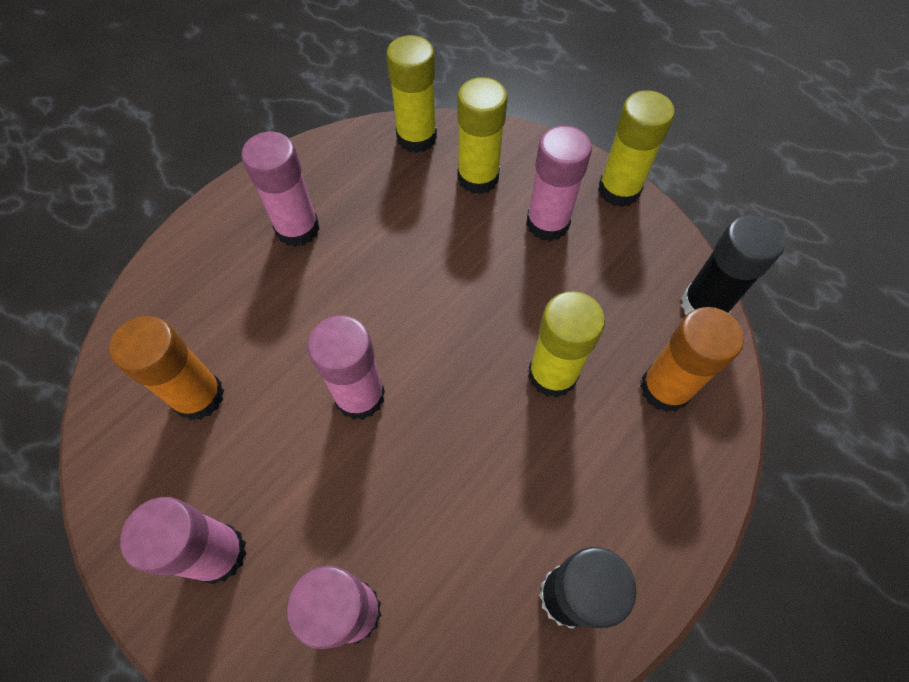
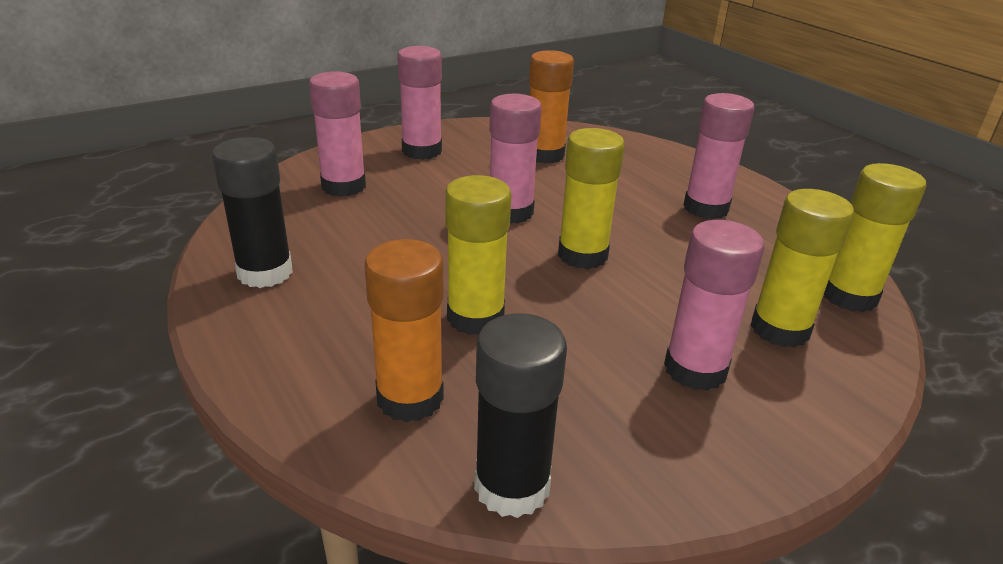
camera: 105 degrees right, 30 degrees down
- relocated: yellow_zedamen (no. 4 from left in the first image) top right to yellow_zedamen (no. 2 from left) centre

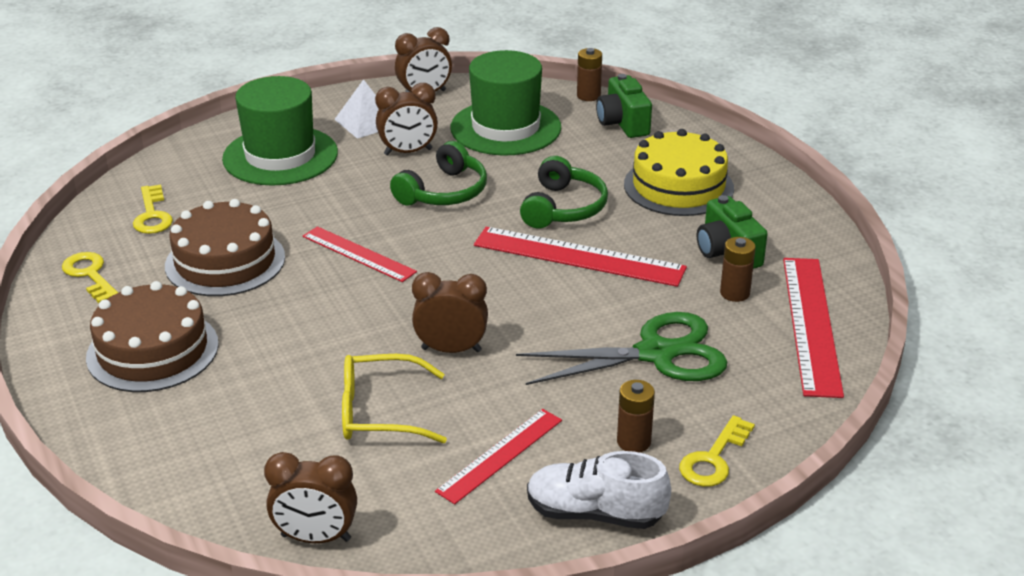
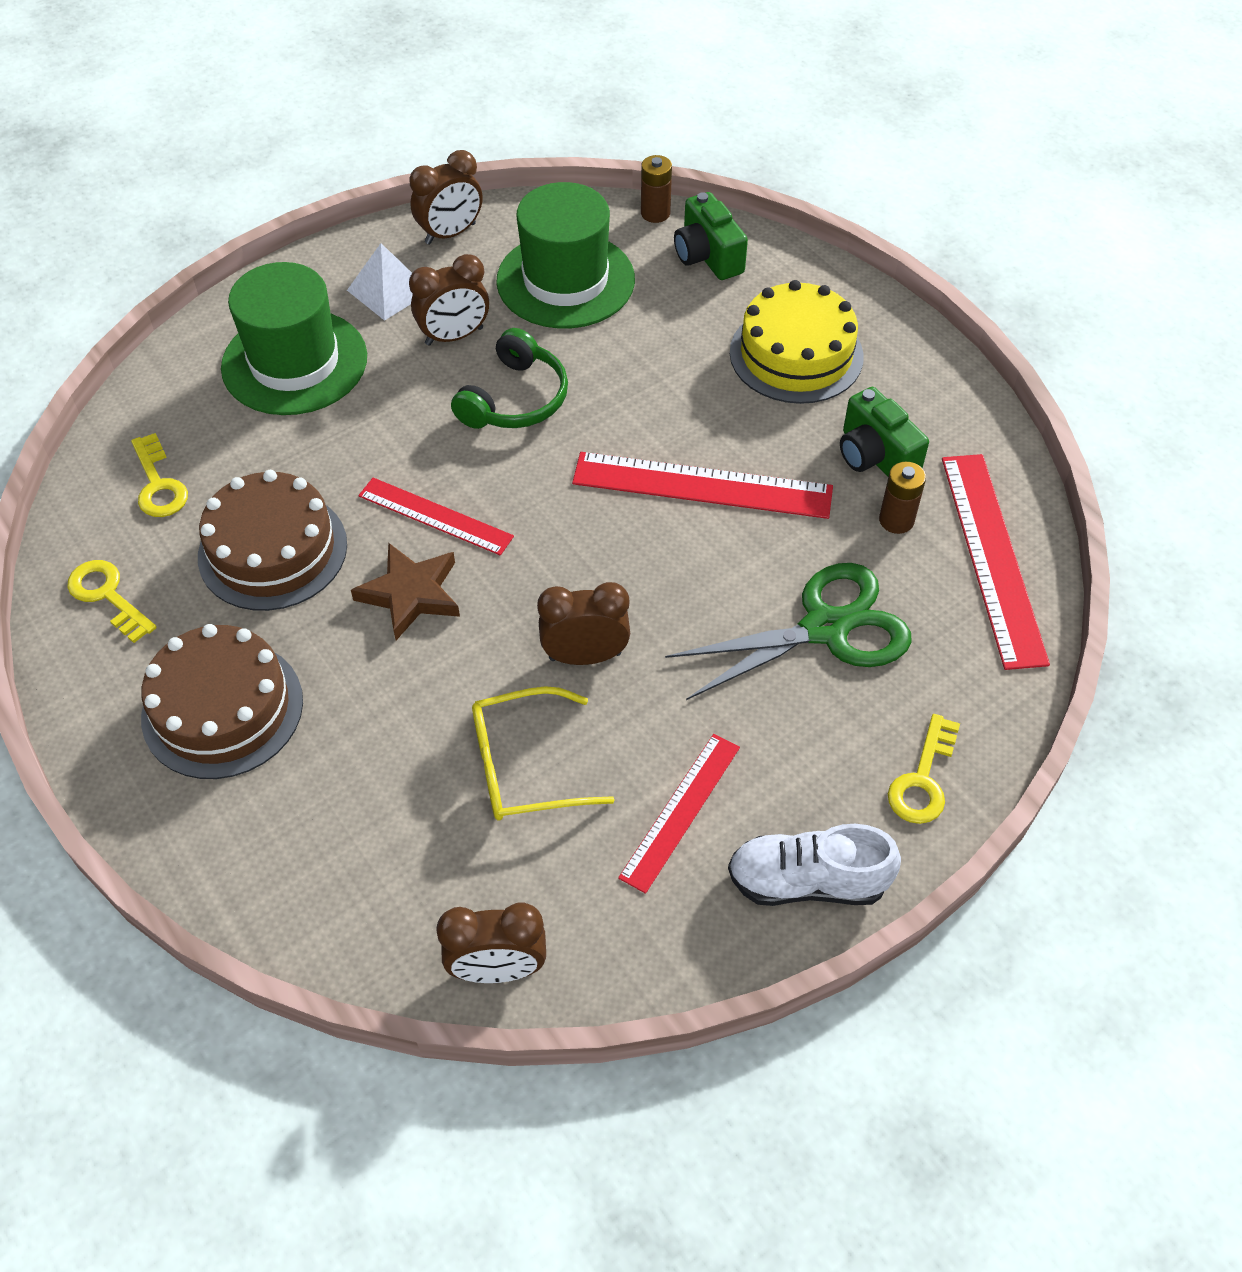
camera: 10 degrees left, 20 degrees up
- missing: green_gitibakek (no. 2 from left) centre
- missing: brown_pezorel (no. 2 from left) bottom centre
- appeared: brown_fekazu middle left

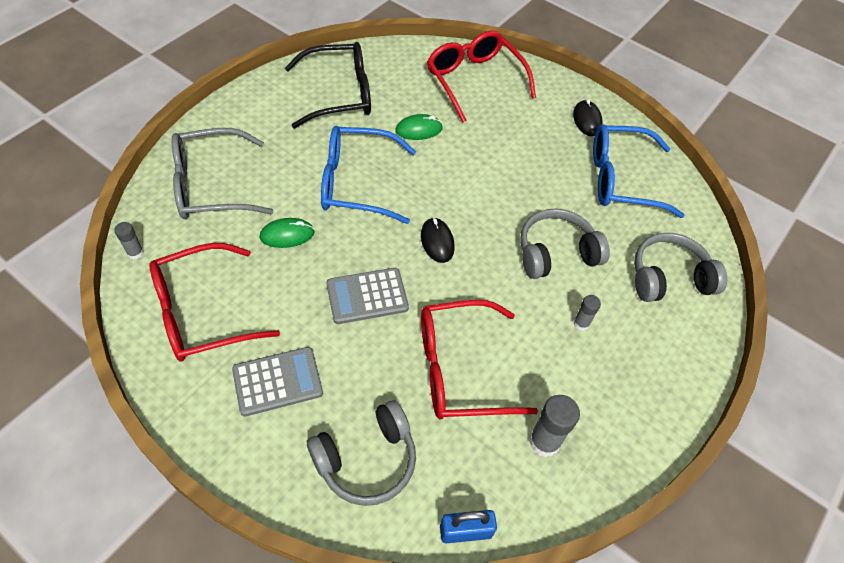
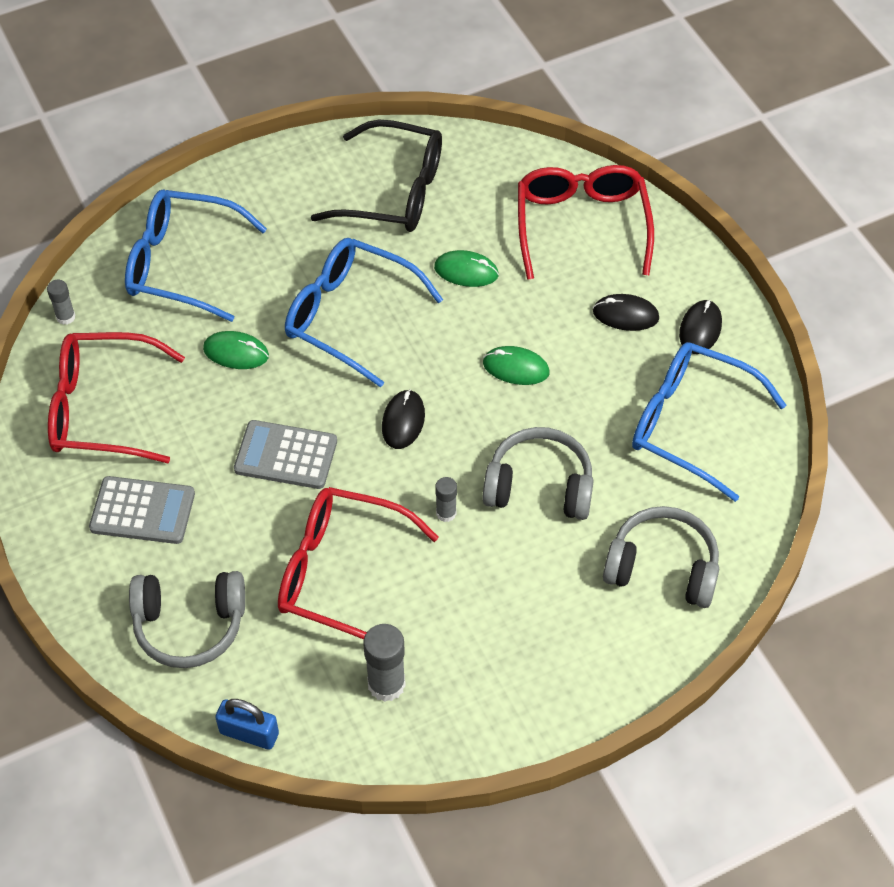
camera: 30 degrees right, 0 degrees up
- appeared: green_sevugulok (no. 3 from left) centre
- appeared: black_sevugulok (no. 2 from left) middle right
- relocated: grey_zedamen (no. 3 from left) middle right to centre
- colour: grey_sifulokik top left to blue_sifulokik (no. 1 from left) top left

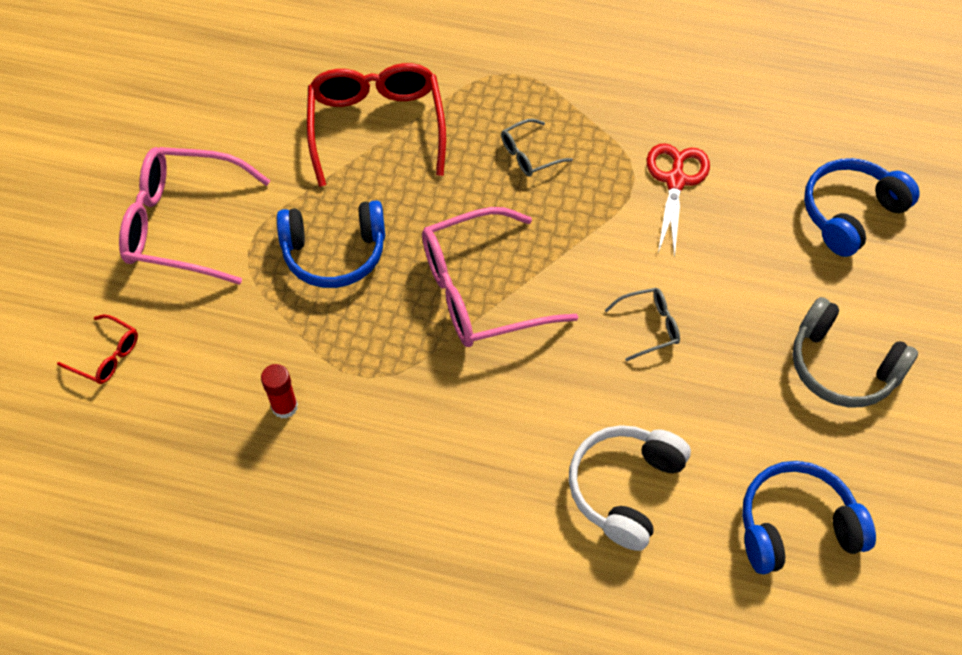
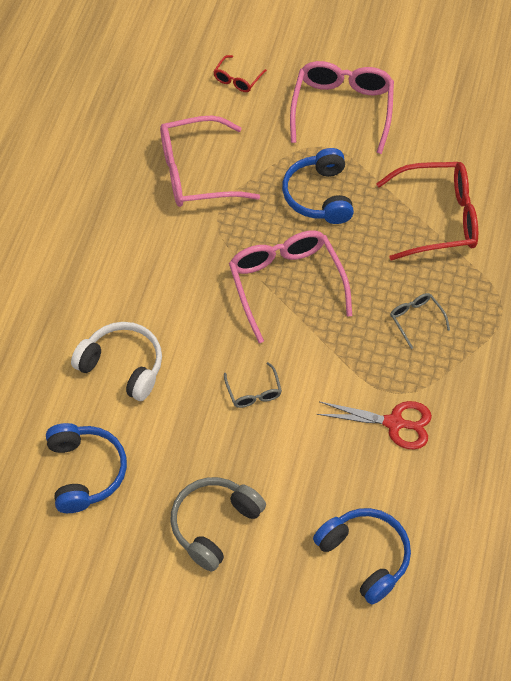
camera: 90 degrees right, 0 degrees up
- exchanged: red_zedamen middle left to pink_sifulokik (no. 1 from left) top centre

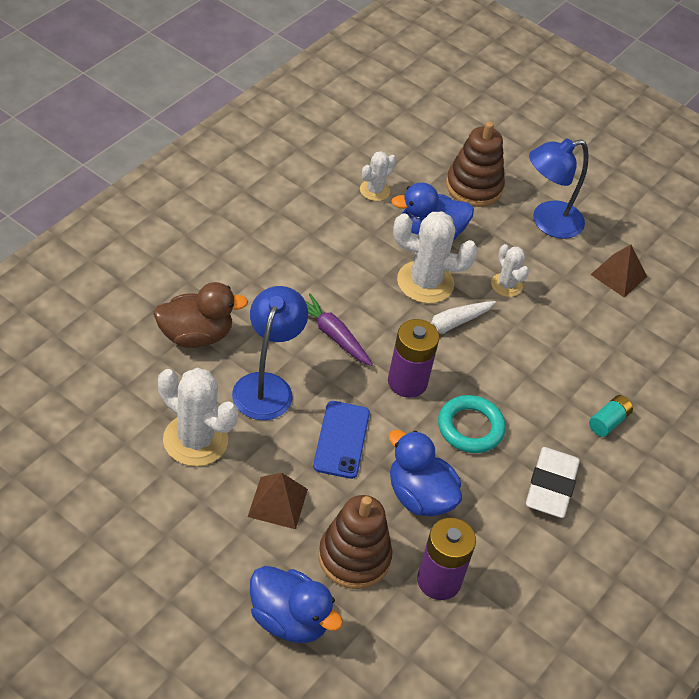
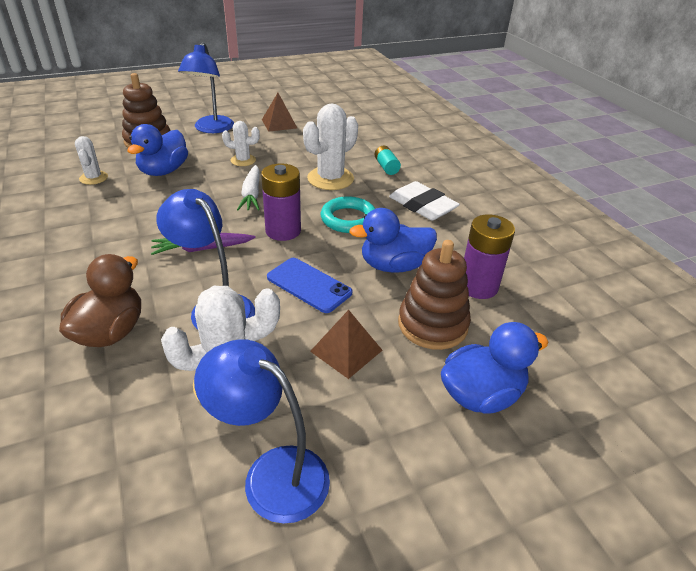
camera: 55 degrees left, 10 degrees down
- appeared: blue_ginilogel (no. 3 from left) bottom centre
- relocated: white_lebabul (no. 3 from left in the first image) centre to white_lebabul (no. 4 from left) top centre

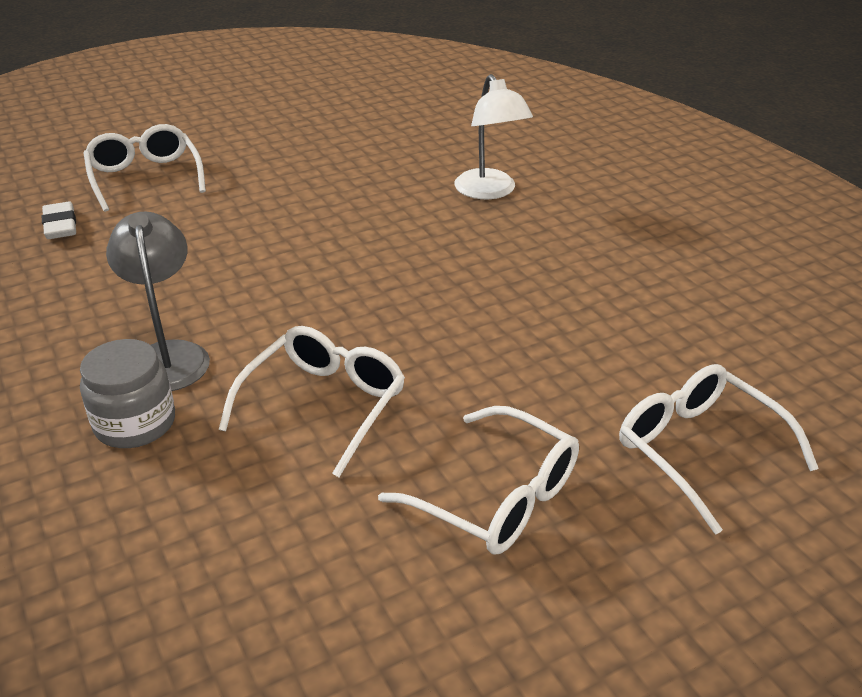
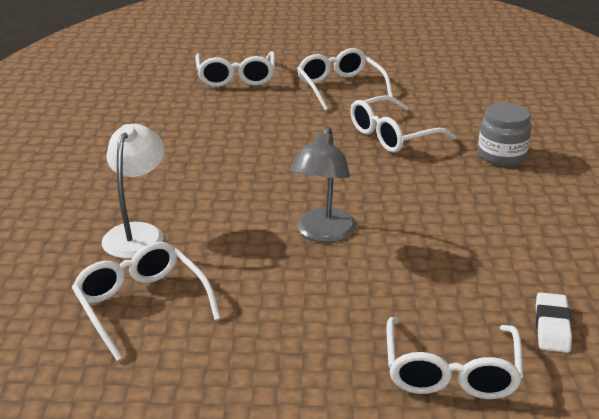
camera: 150 degrees left, 5 degrees down
- appeared: white_sifulokik (no. 1 from left) bottom left
- relocated: grey_ginilogel middle left to centre

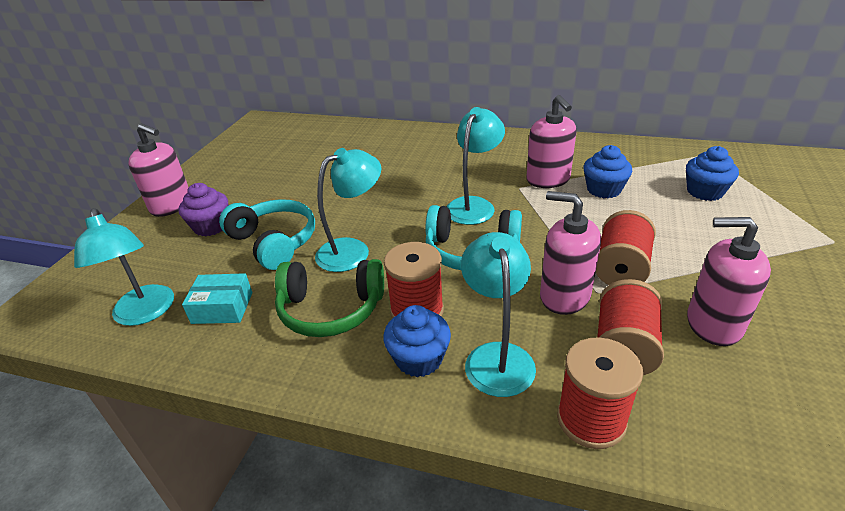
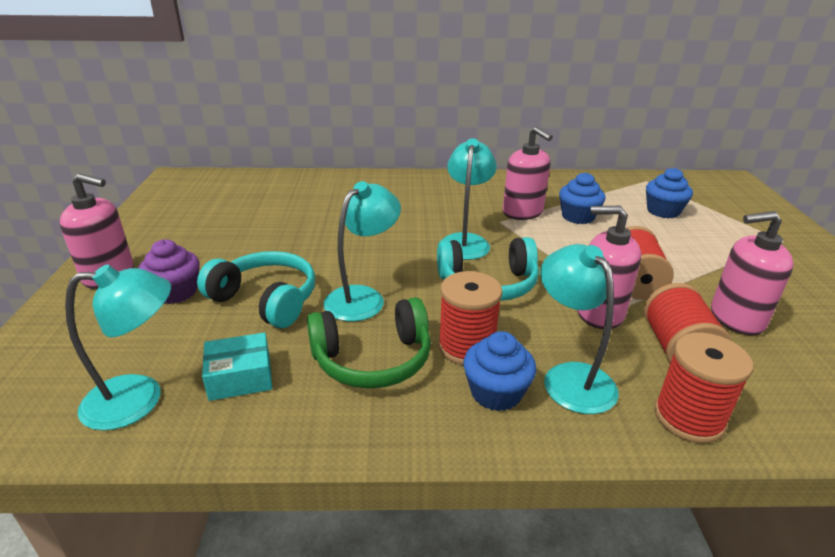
camera: 20 degrees left, 5 degrees down
- spun: turquoise_ginilogel (no. 1 from left) middle left = middle left 60 degrees counterclockwise

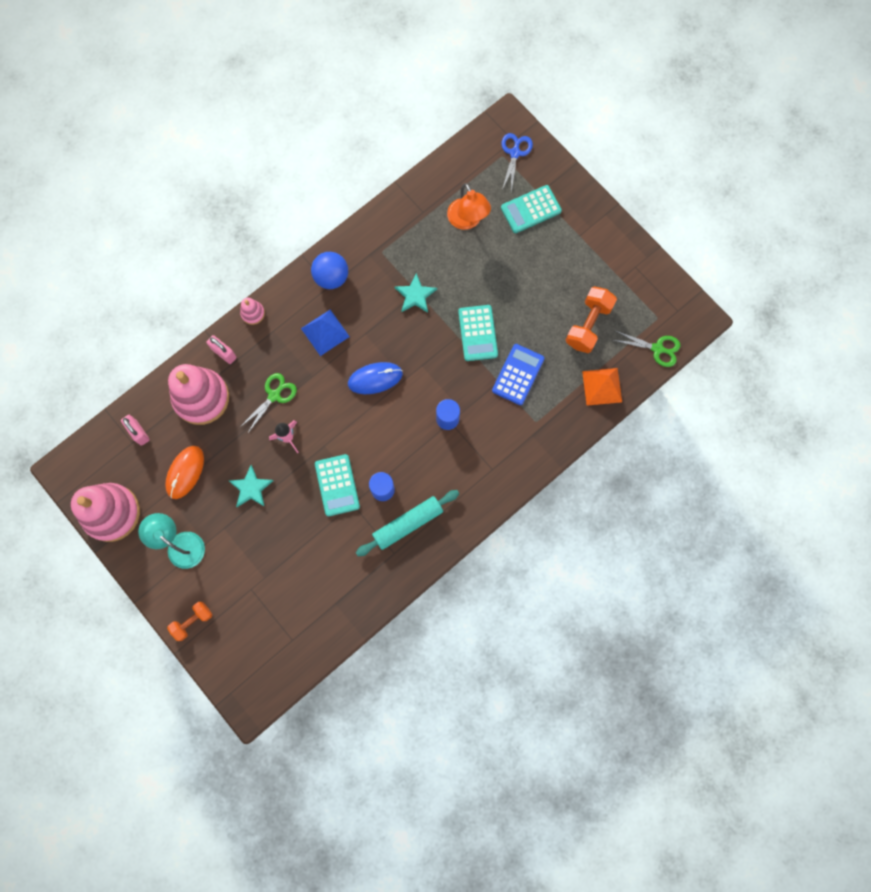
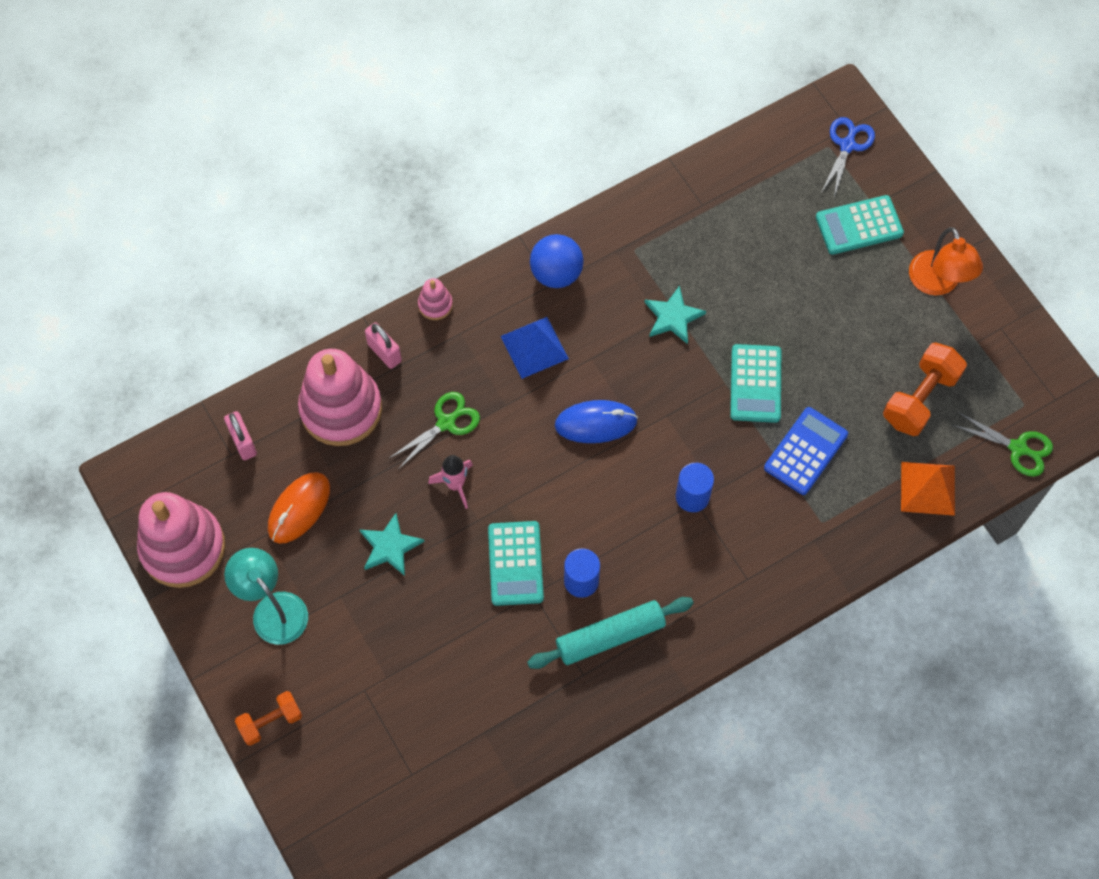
camera: 10 degrees right, 10 degrees down
- relocated: orange_ginilogel top centre to top right

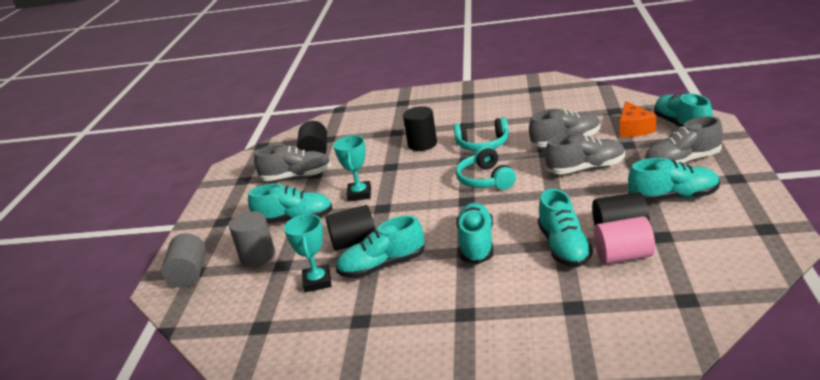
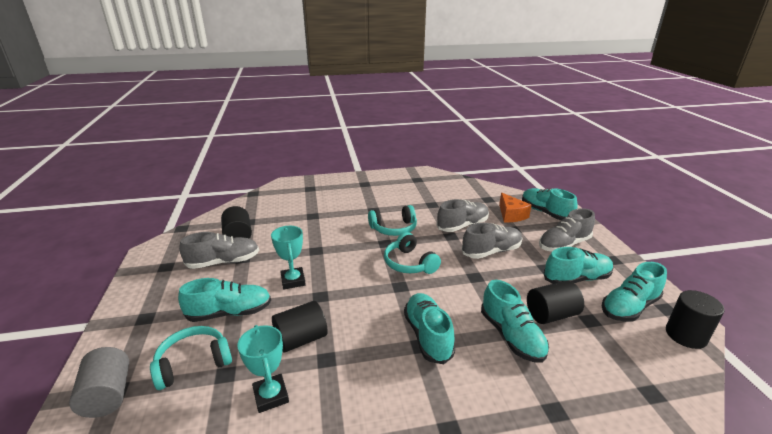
camera: 20 degrees left, 0 degrees up
- missing: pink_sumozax middle right
- relocated: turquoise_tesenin (no. 2 from left in the first image) centre to turquoise_tesenin (no. 6 from left) bottom right
- relocated: black_sumozax (no. 3 from left in the first image) centre to black_sumozax (no. 4 from left) bottom right
- exchanged: grey_sumozax (no. 2 from left) middle left to turquoise_gitibakek (no. 1 from left) bottom left

